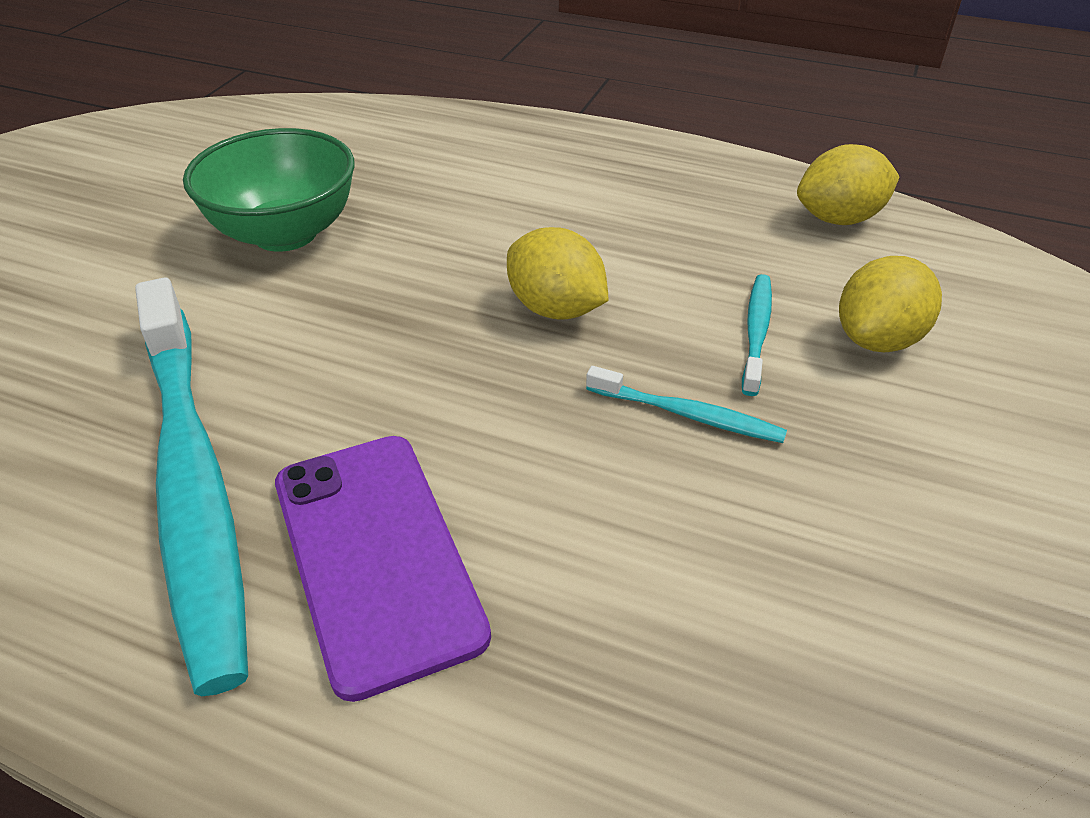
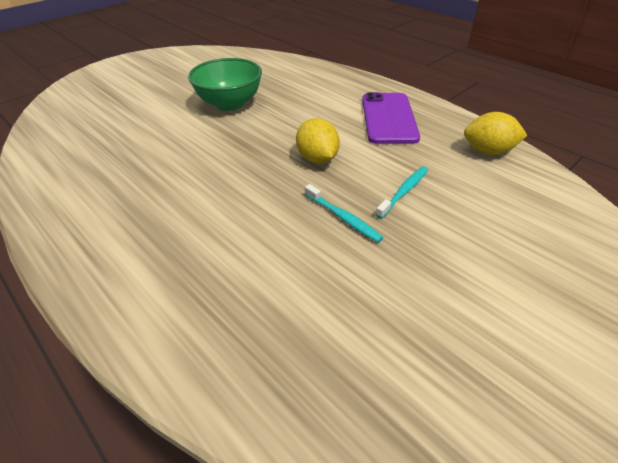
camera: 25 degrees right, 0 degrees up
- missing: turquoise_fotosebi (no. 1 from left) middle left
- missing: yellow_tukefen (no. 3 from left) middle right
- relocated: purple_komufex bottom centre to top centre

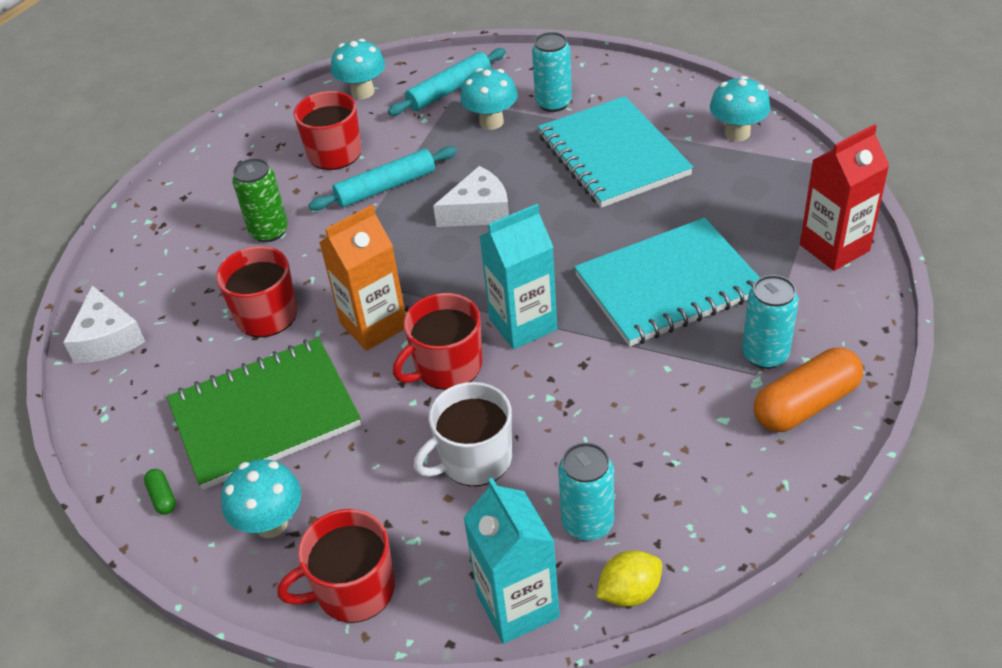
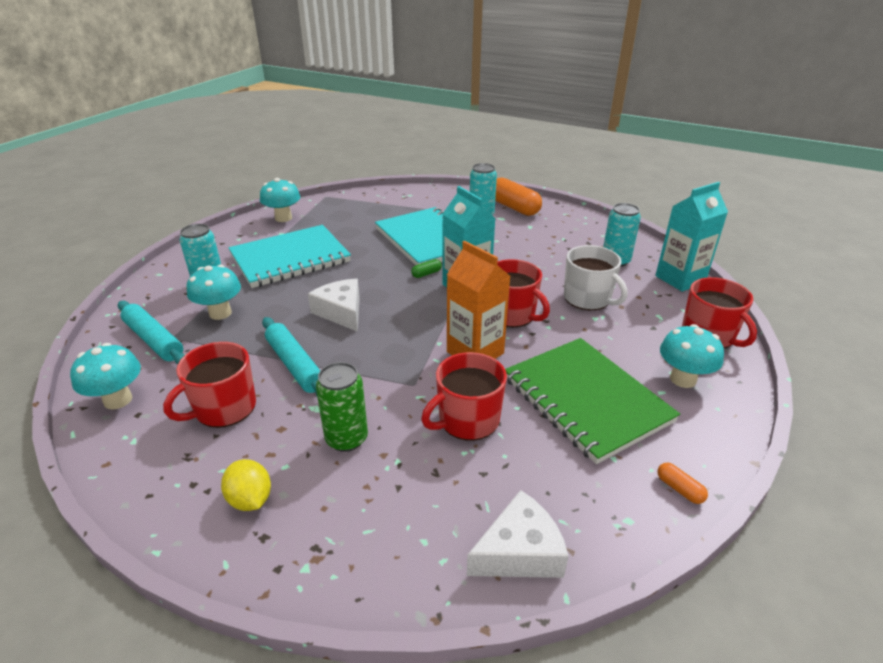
camera: 100 degrees left, 10 degrees down
- missing: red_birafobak top right
- appeared: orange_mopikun (no. 2 from left) bottom right
- relocated: green_mopikun bottom left to centre
- relocated: yellow_tukefen bottom centre to bottom left

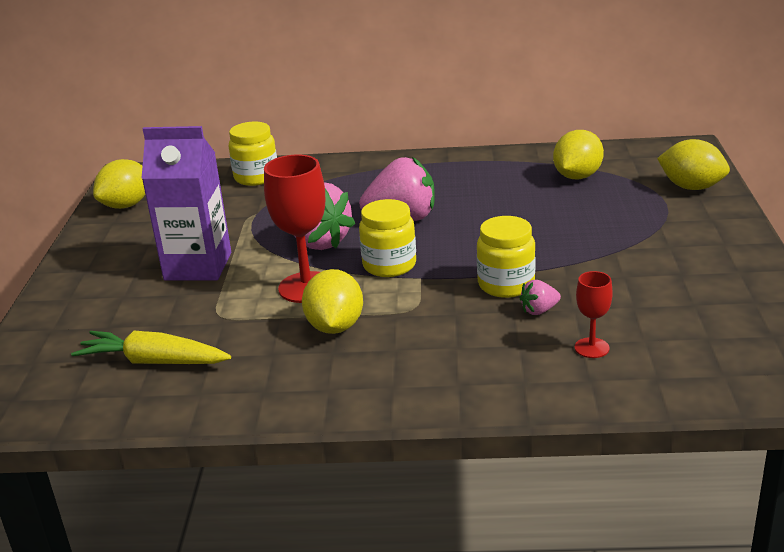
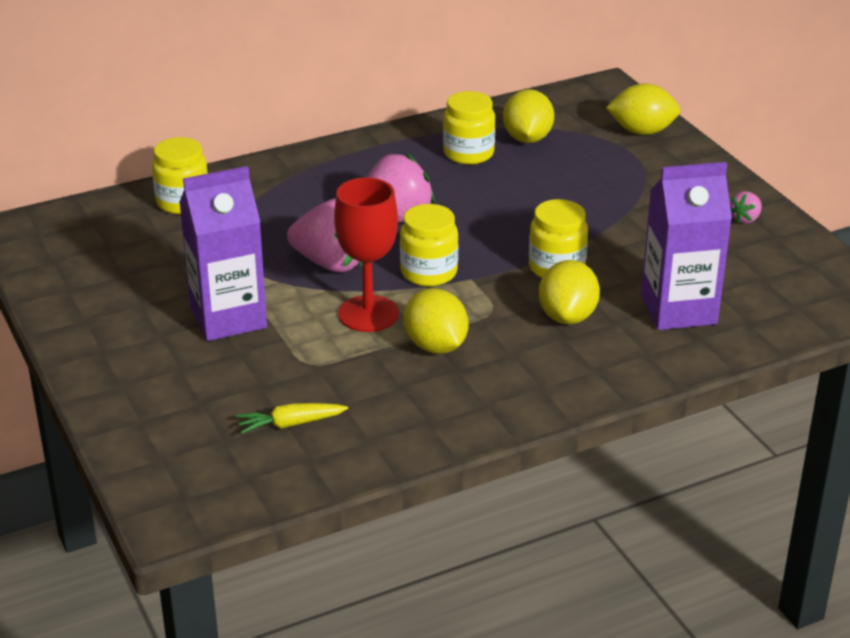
camera: 30 degrees left, 5 degrees up
- appeared: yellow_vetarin (no. 3 from left) top centre
- relocated: yellow_tukefen (no. 1 from left in the first image) middle left to yellow_tukefen (no. 3 from left) middle right
- relocated: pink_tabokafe (no. 3 from left) middle right to top right
- exchanged: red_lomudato (no. 2 from left) middle right to purple_birafobak (no. 2 from left) middle right
- size: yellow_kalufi middle left = centre x0.65

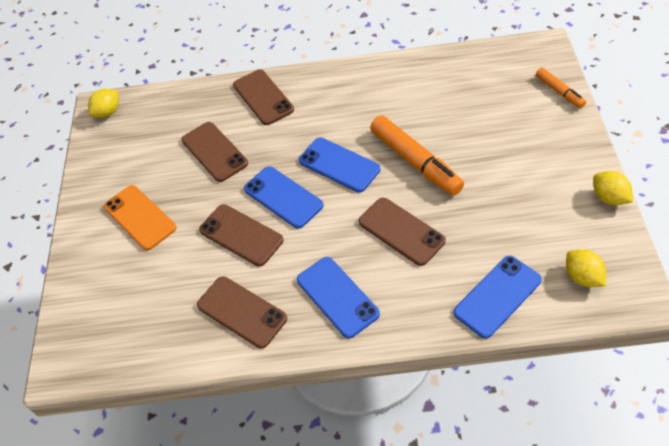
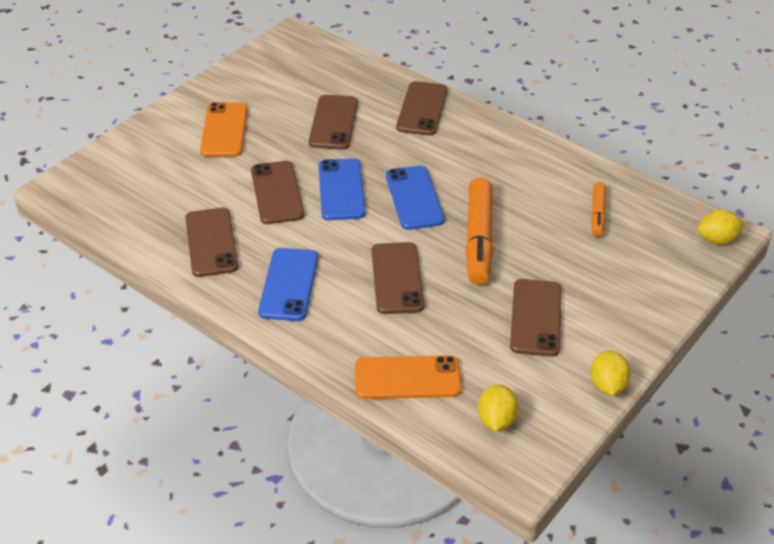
camera: 35 degrees right, 10 degrees down
- appeared: brown_komufex (no. 6 from left) middle right
- relocated: yellow_tukefen (no. 1 from left in the first image) top left to yellow_tukefen (no. 3 from left) middle right
- relocated: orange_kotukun (no. 2 from left) top right to middle right
- colour: blue_komufex (no. 4 from left) middle right to orange_komufex (no. 2 from left) bottom centre

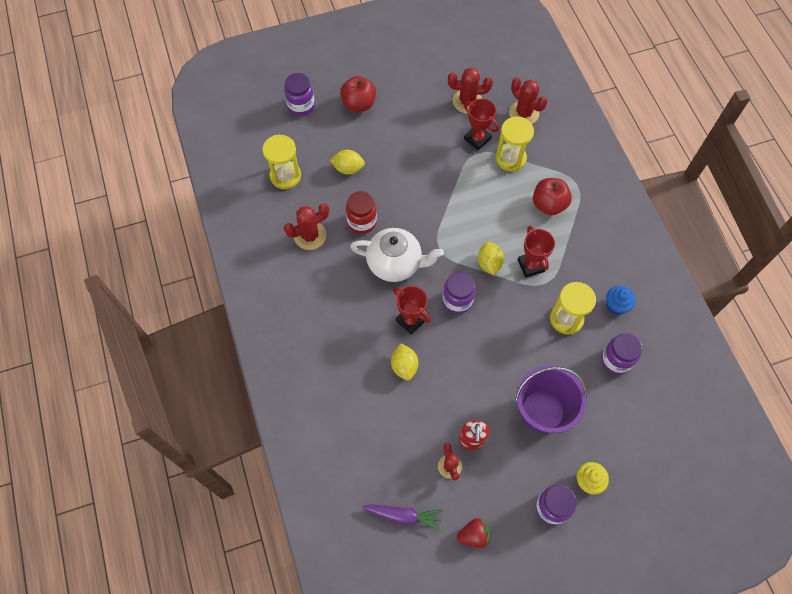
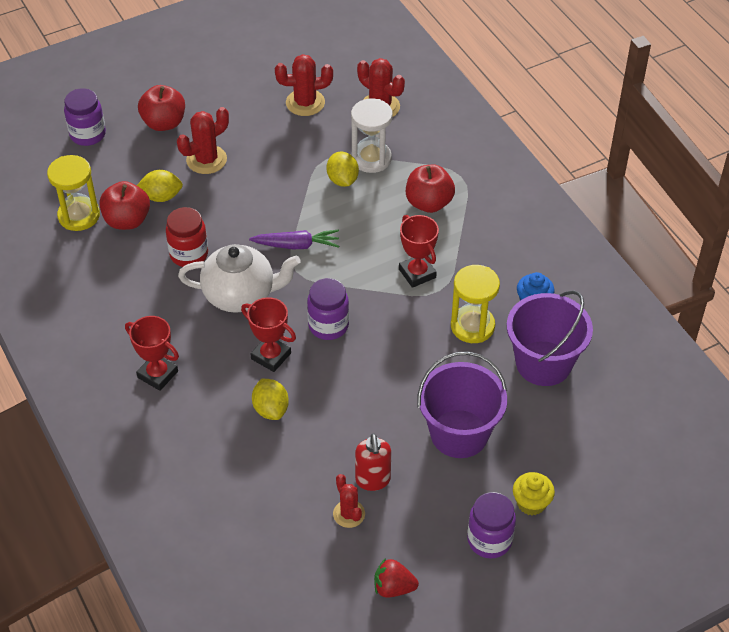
camera: 10 degrees left, 15 degrees down
- appeared: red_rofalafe (no. 1 from left) top left
- relocated: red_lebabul (no. 1 from left) centre to top left
- relocated: purple_kalufi bottom centre to centre
- relocated: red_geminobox (no. 2 from left in the first image) top centre to red_geminobox (no. 1 from left) middle left
- relocated: yellow_tukefen (no. 3 from left) centre to top centre
- exchanged: purple_vetarin (no. 4 from left) middle right to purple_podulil (no. 2 from left) middle right
- colour: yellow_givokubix (no. 2 from left) top centre to white_givokubix top centre
- spun: red_tabokafe bottom centre = bottom centre 150 degrees counterclockwise

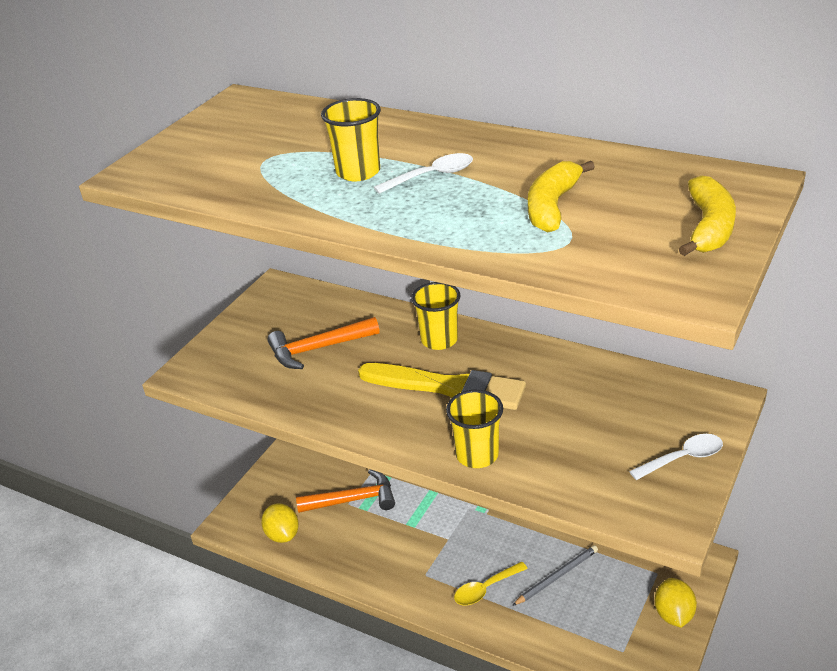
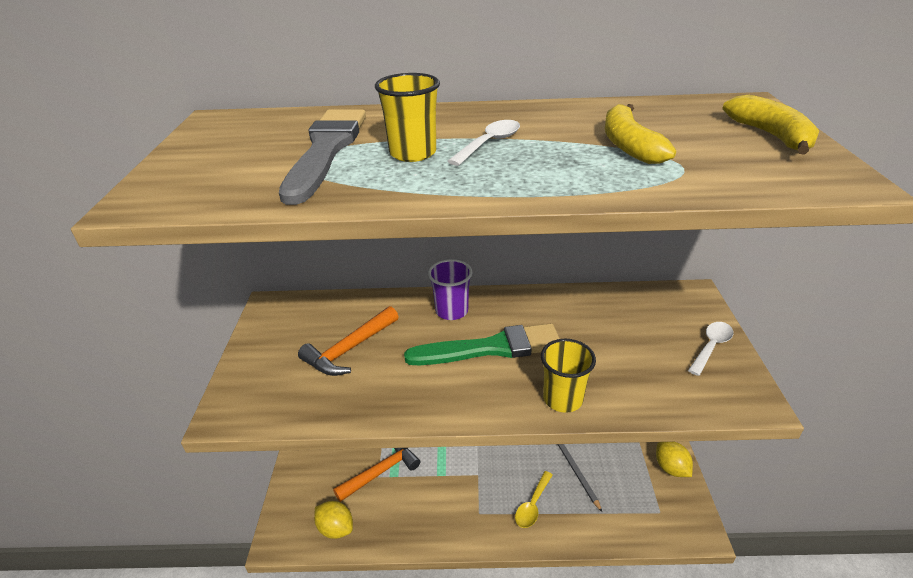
camera: 30 degrees left, 0 degrees up
- appeared: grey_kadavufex top centre
- colour: yellow_kadavufex centre to green_kadavufex centre
- colour: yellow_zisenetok (no. 2 from left) centre to purple_zisenetok centre
- spun: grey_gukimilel bottom centre = bottom centre 45 degrees counterclockwise

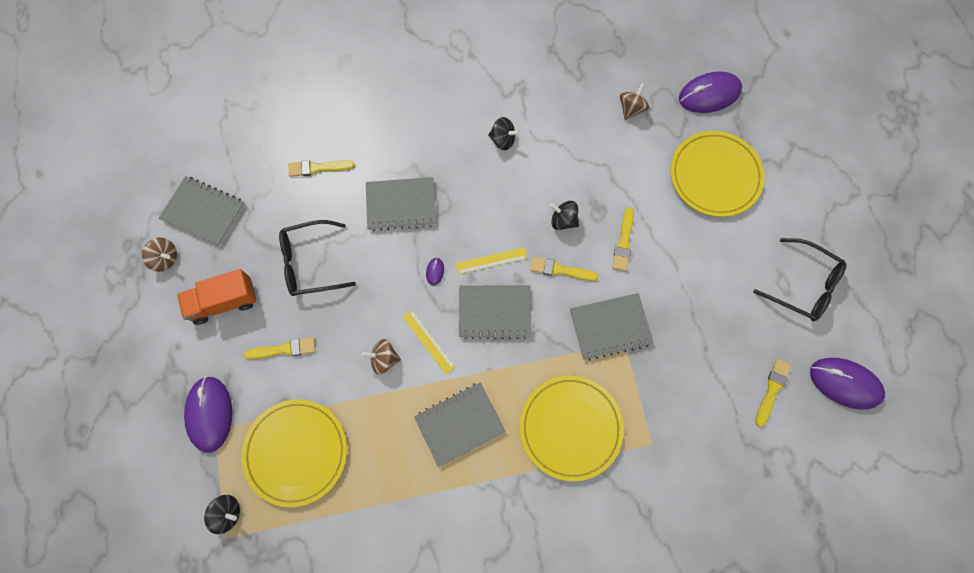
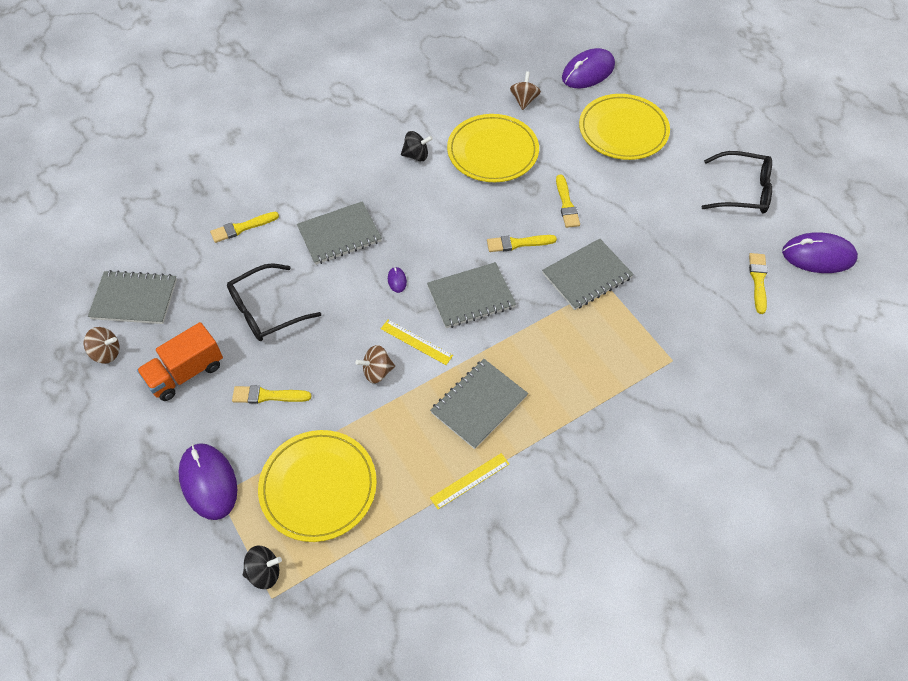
camera: 20 degrees left, 15 degrees down
- missing: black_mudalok (no. 3 from left) centre
- relocated: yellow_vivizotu (no. 2 from left) centre to bottom centre
- relocated: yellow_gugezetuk (no. 2 from left) bottom centre to top centre
- spun: yellow_kadavufex (no. 1 from left in the first image) middle left = middle left 150 degrees counterclockwise

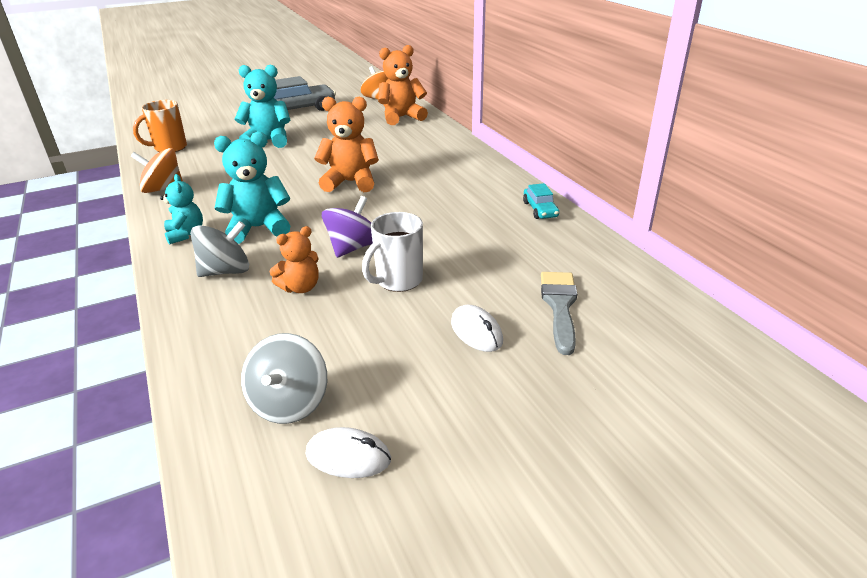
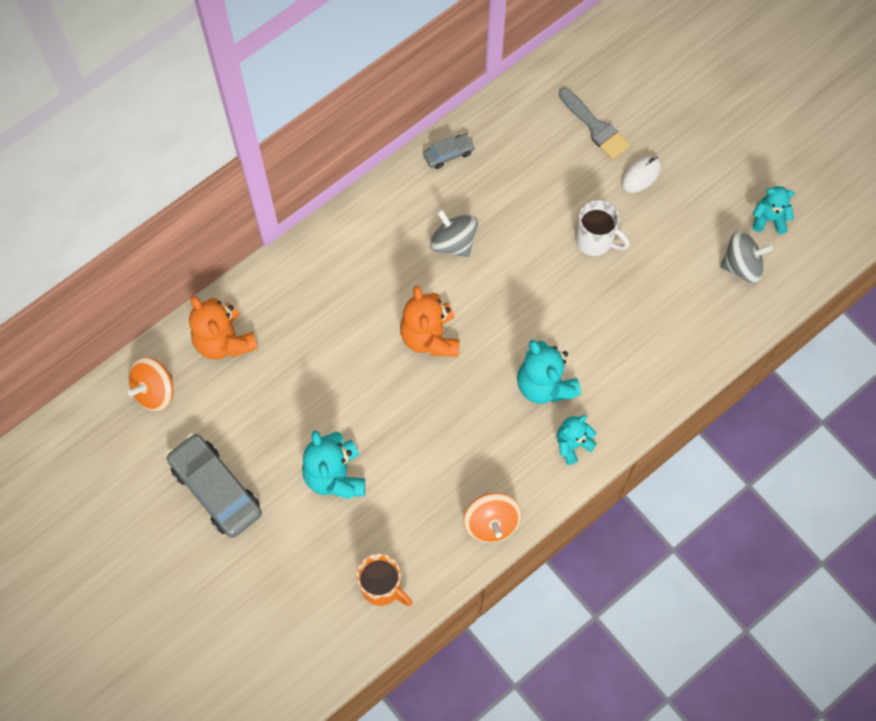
camera: 105 degrees left, 35 degrees up
- missing: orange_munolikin (no. 1 from left) centre
- missing: purple_mudalok centre
- relocated: grey_mudalok (no. 1 from left) middle left to top centre
- exchanged: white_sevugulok (no. 1 from left) bottom centre to turquoise_munolikin (no. 4 from left) top right
- colour: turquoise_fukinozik centre to grey_fukinozik (no. 2 from left) top centre
- spun: grey_kadavufex centre = top right 120 degrees counterclockwise

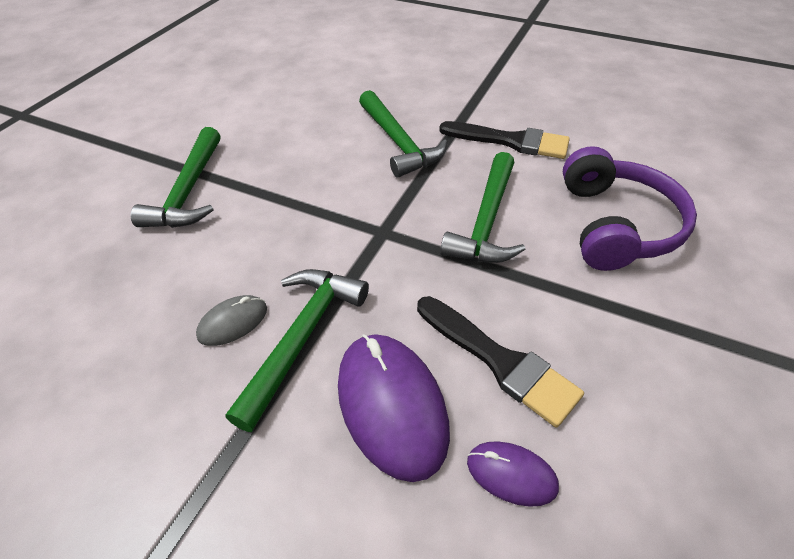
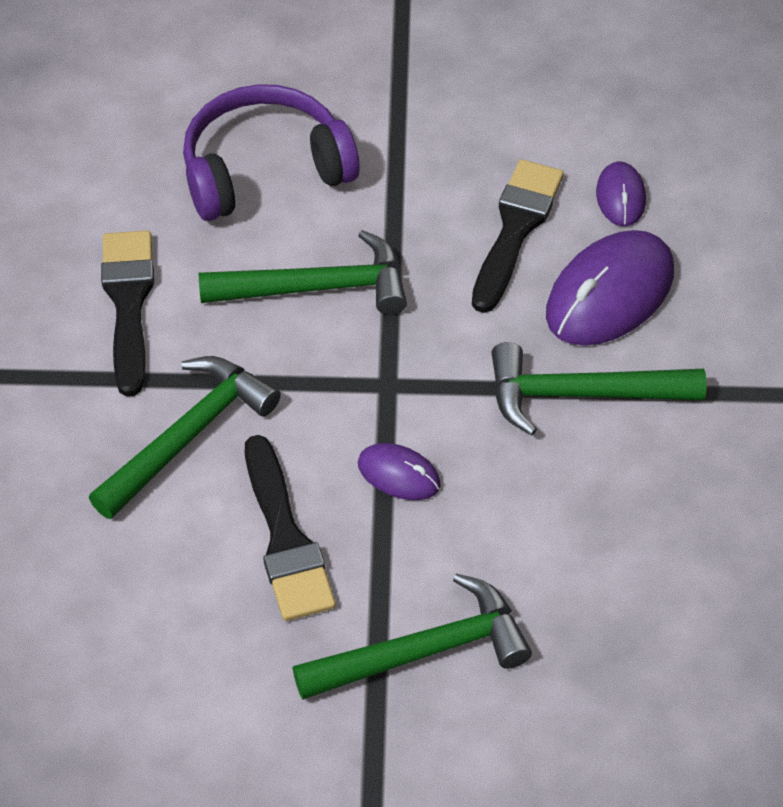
camera: 115 degrees left, 5 degrees up
- missing: grey_sevugulok middle left
- appeared: black_kadavufex (no. 2 from left) centre
- appeared: purple_sevugulok (no. 1 from left) centre

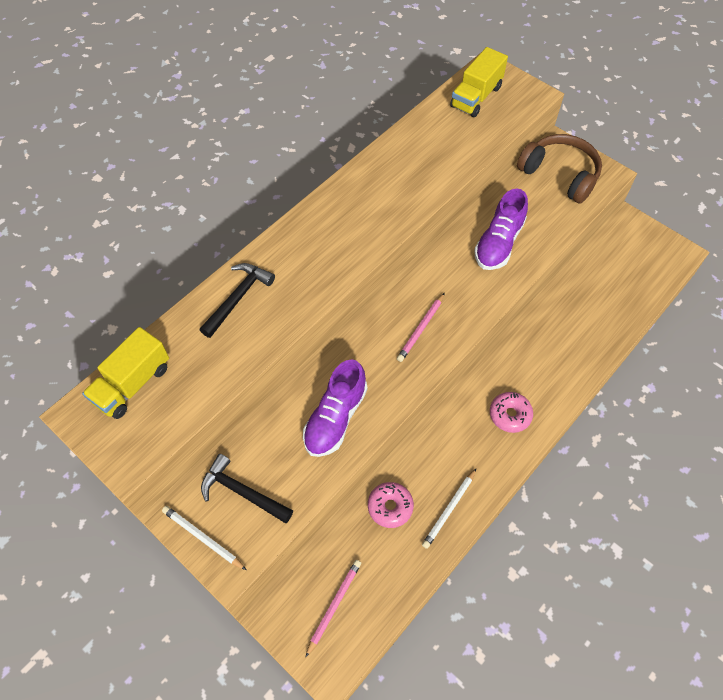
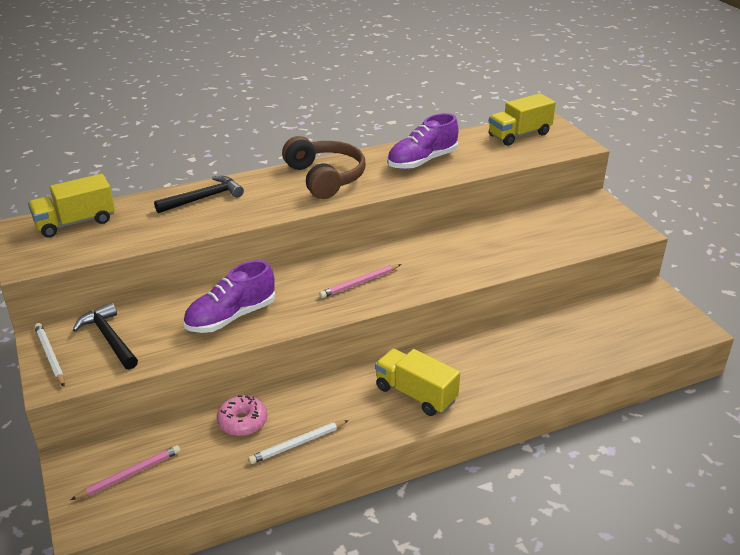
camera: 25 degrees right, 25 degrees down
- relocated: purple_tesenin (no. 2 from left) top right to top centre
- relocated: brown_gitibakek top right to top centre
- exchanged: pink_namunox (no. 2 from left) middle right to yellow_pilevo (no. 2 from left) bottom centre

